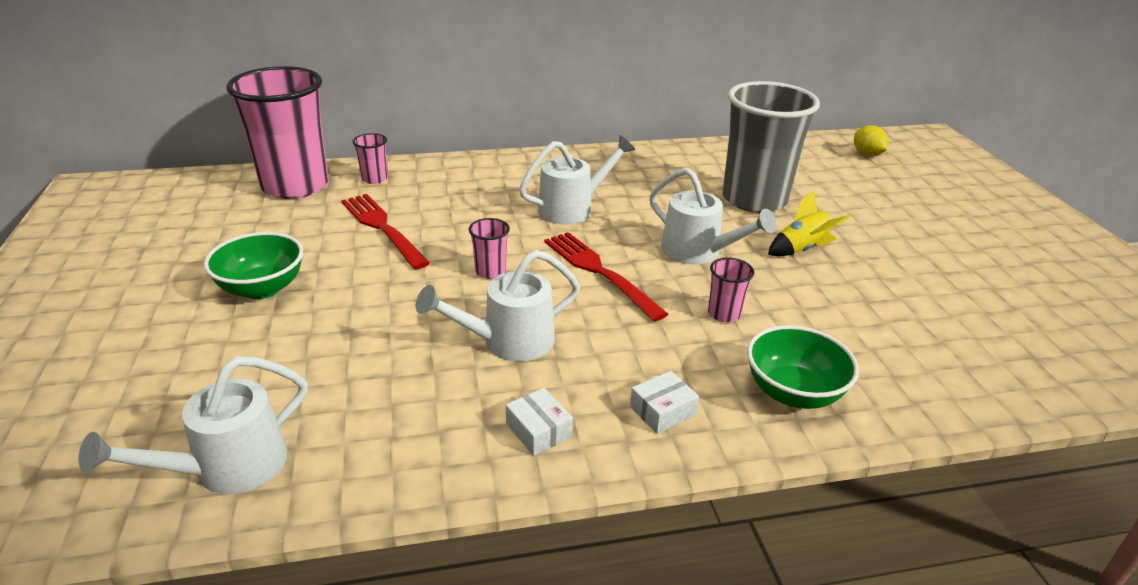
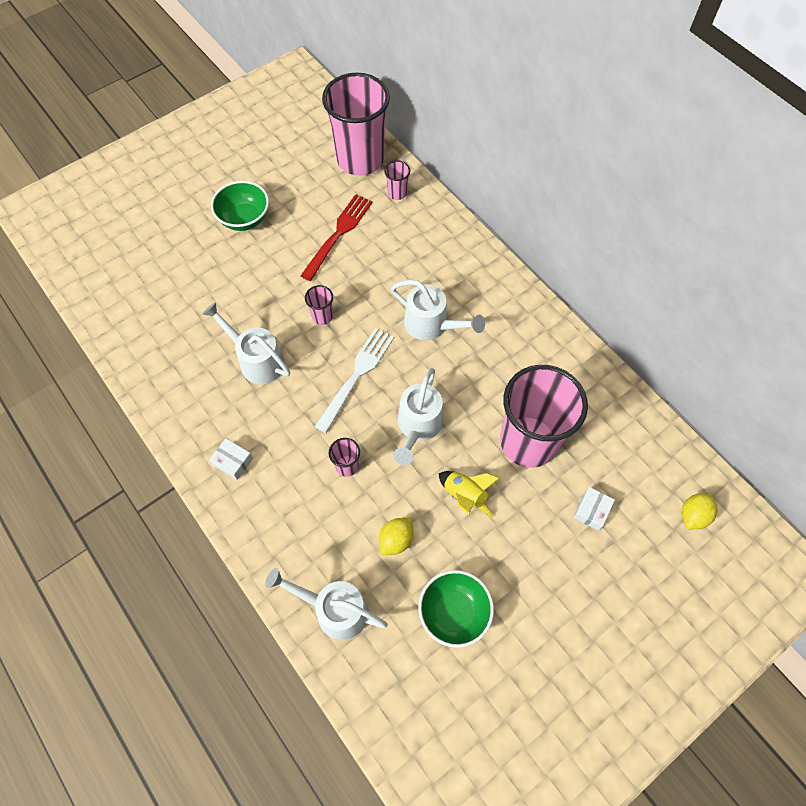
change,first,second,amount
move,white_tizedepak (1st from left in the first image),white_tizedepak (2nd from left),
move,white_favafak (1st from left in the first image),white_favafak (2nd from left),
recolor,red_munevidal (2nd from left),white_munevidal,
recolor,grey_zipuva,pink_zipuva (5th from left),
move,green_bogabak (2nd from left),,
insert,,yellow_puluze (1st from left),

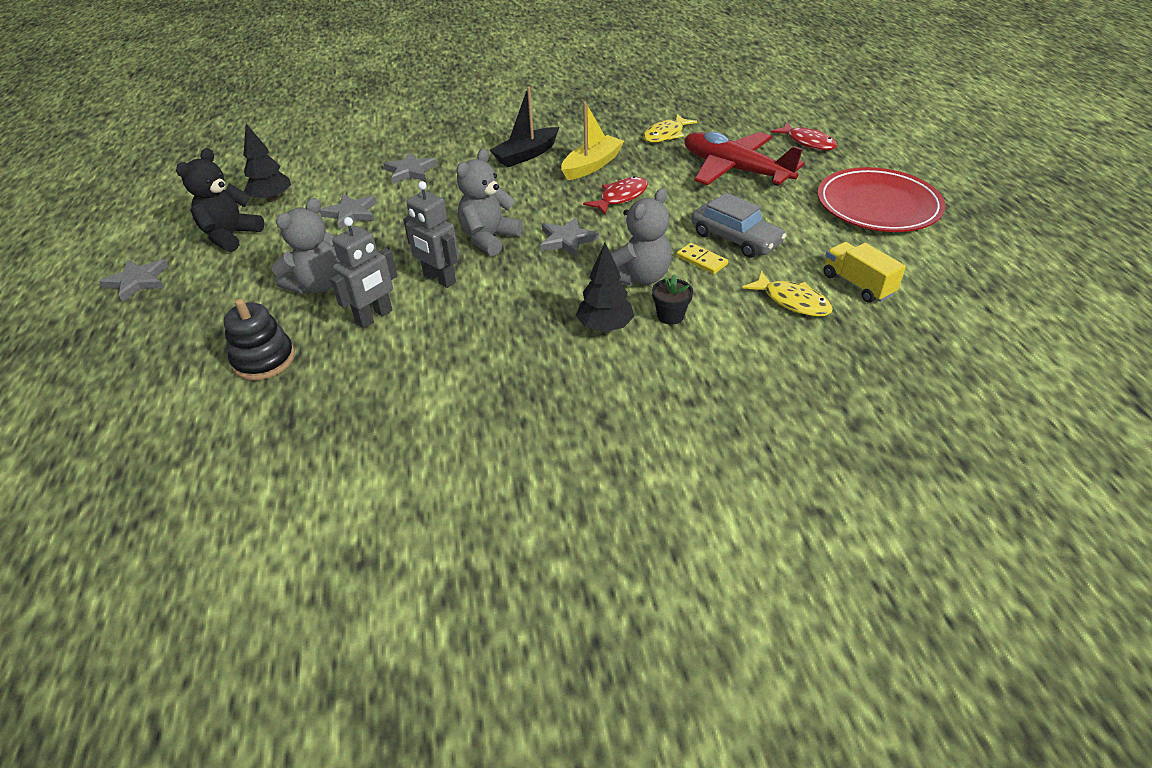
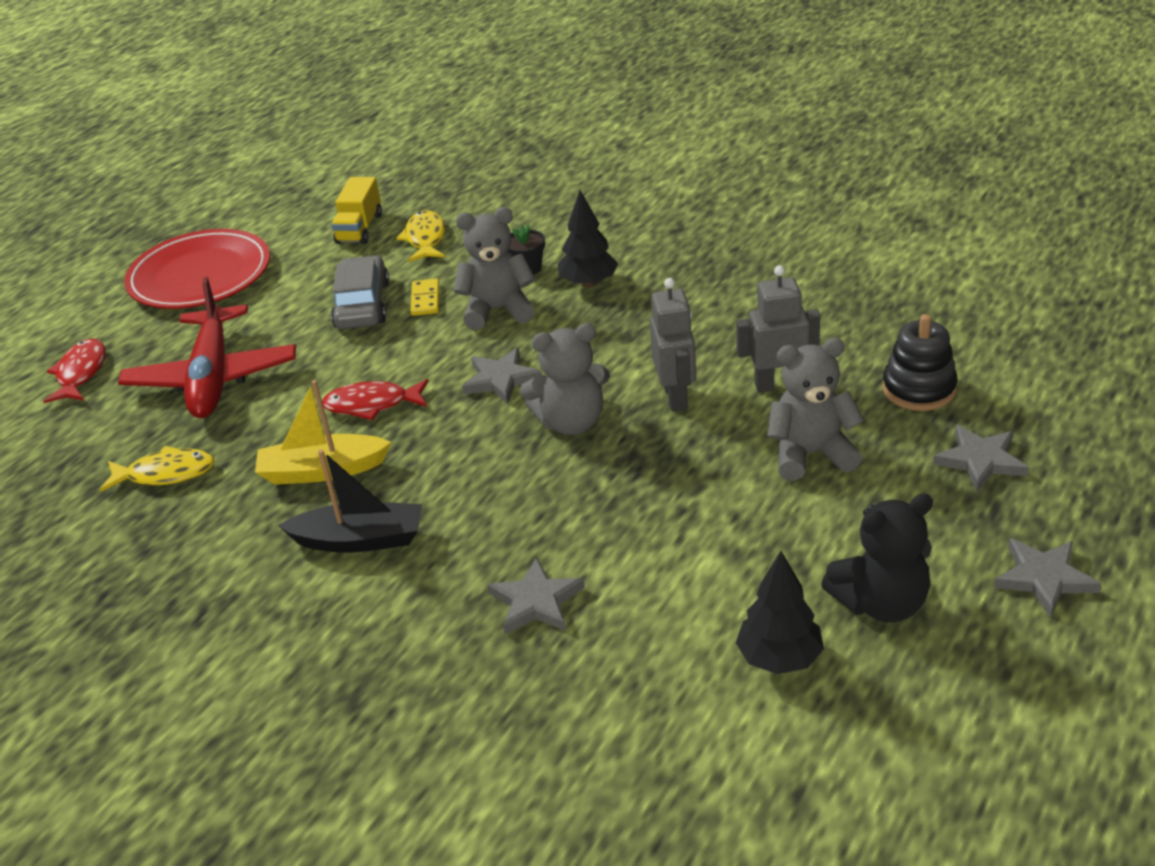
change,first,second,amount
move,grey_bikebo (2nd from left in the first image),grey_bikebo (3rd from left),

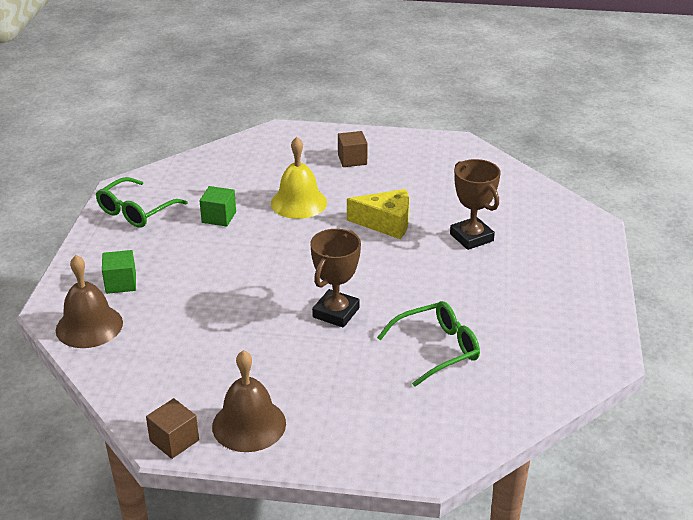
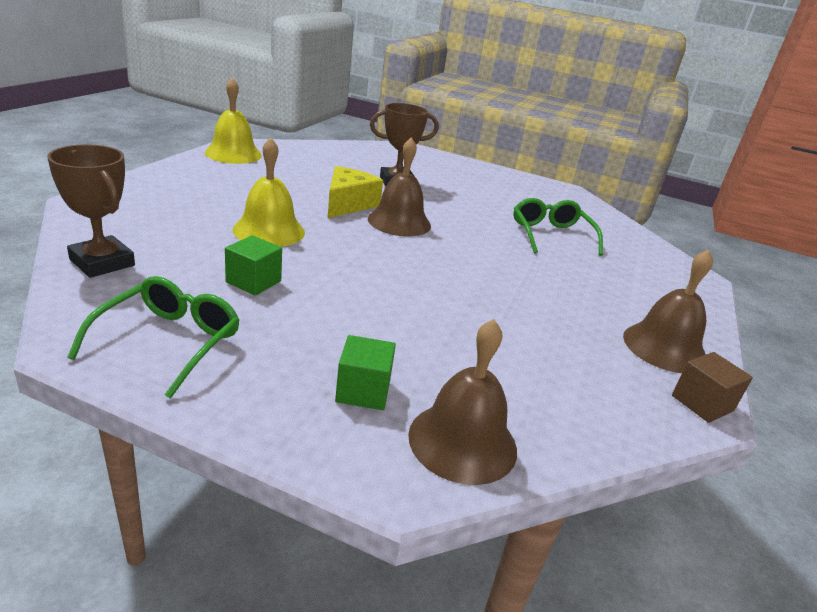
change,first,second,amount
rotate,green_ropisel (1st from left),,120 degrees counterclockwise
move,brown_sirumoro (1st from left),,
delete,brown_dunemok (2nd from left),,
insert,,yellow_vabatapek (1st from left),
insert,,brown_vabatapek (1st from left),

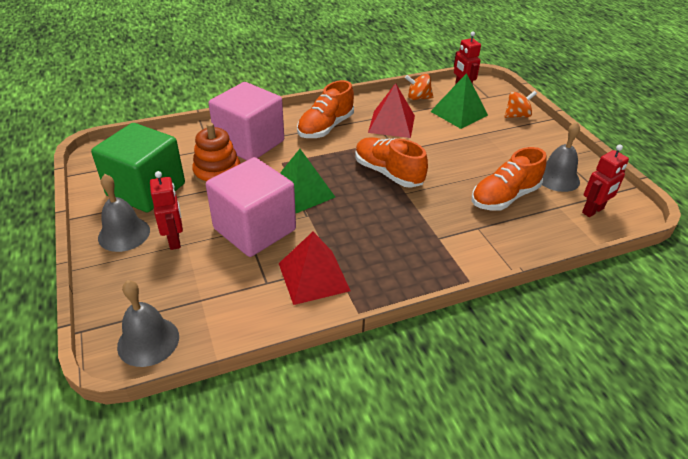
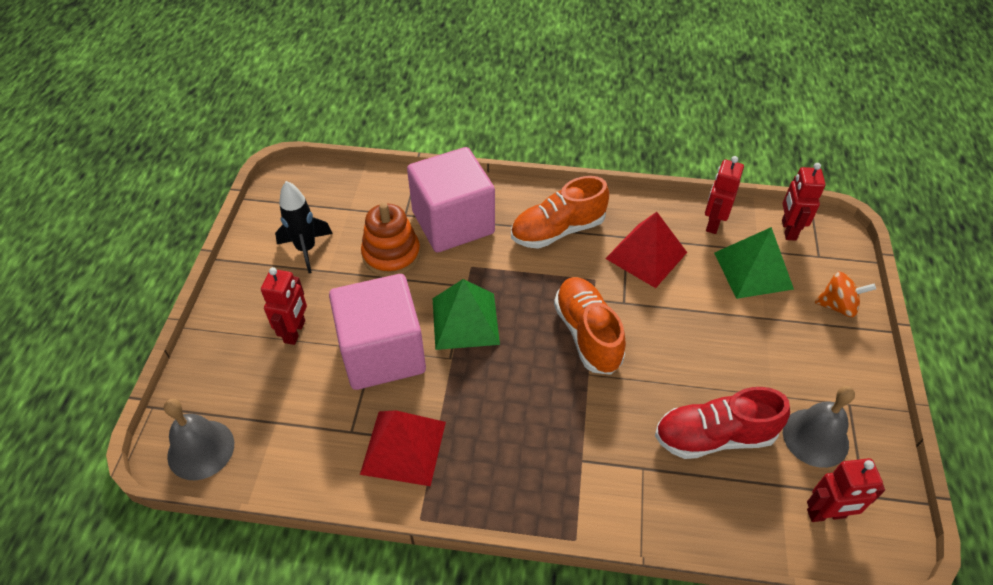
change,first,second,amount
replace,green_dunemok,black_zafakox,
delete,grey_vabatapek (1st from left),,
replace,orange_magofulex (1st from left),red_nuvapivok (2nd from left),
recolor,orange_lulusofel (3rd from left),red_lulusofel,

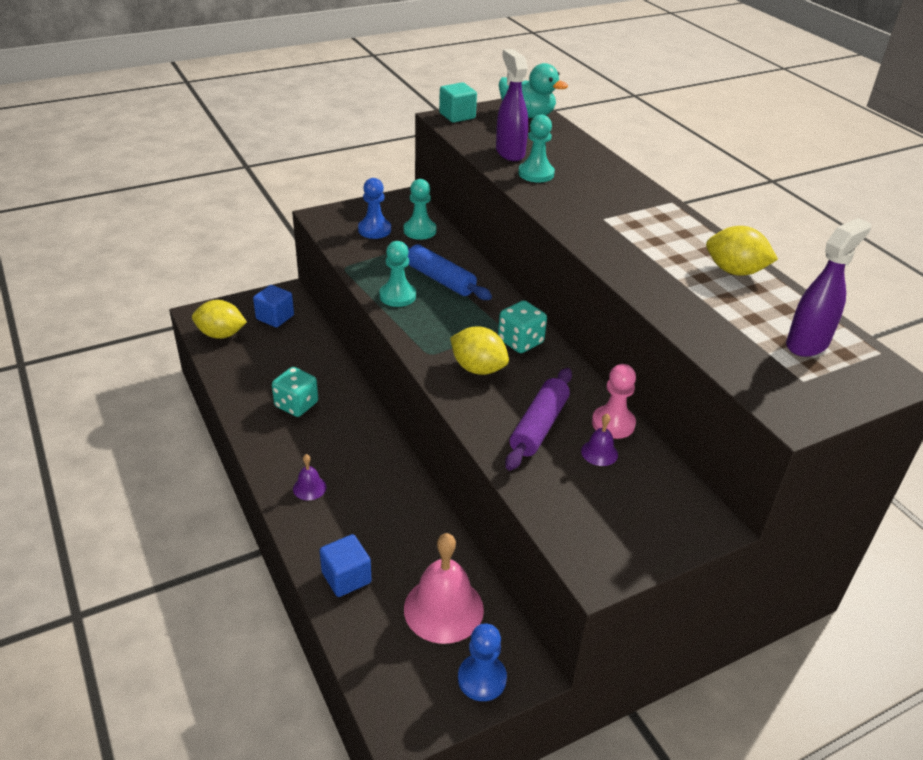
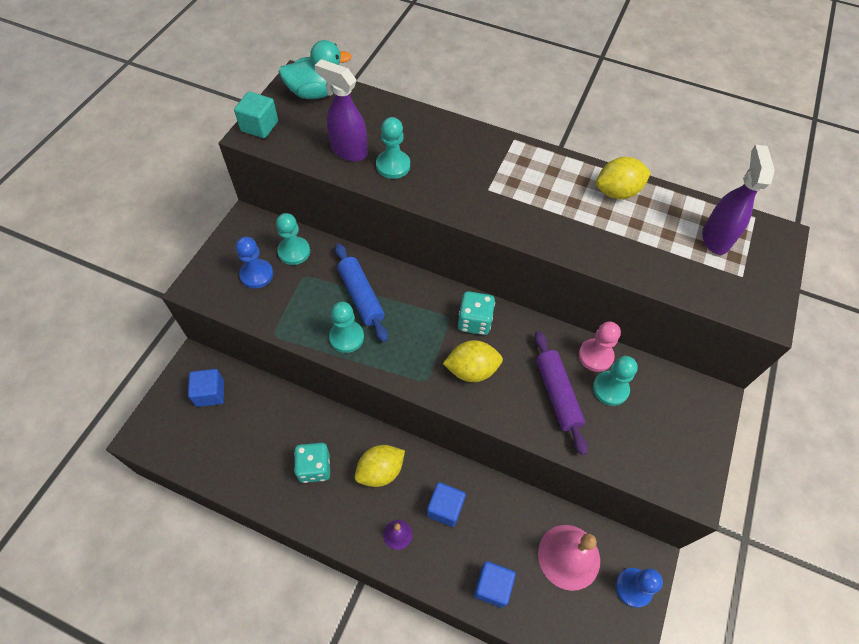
change,first,second,amount
move,yellow_puluze (1st from left),,
rotate,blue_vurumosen,,60 degrees clockwise
replace,purple_vabatapek (2nd from left),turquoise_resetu (4th from left),
insert,,blue_dunemok (2nd from left),

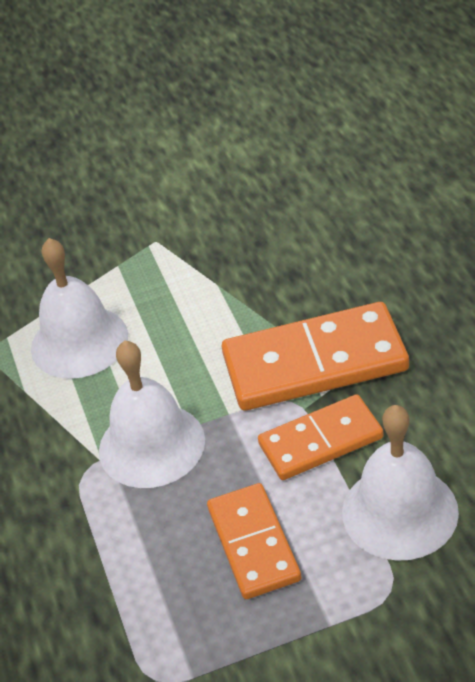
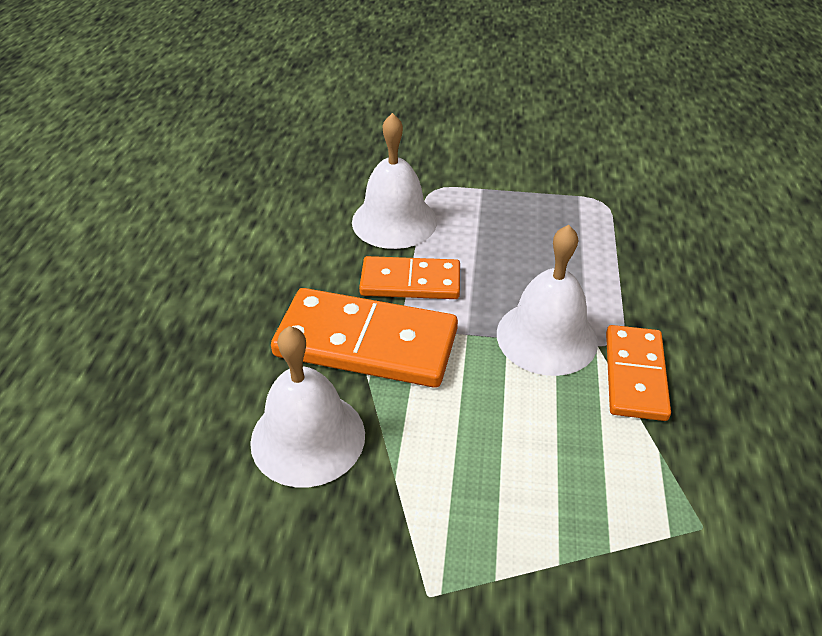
change,first,second,amount
move,white_vabatapek (1st from left),,
move,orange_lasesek (1st from left in the first image),orange_lasesek (3rd from left),

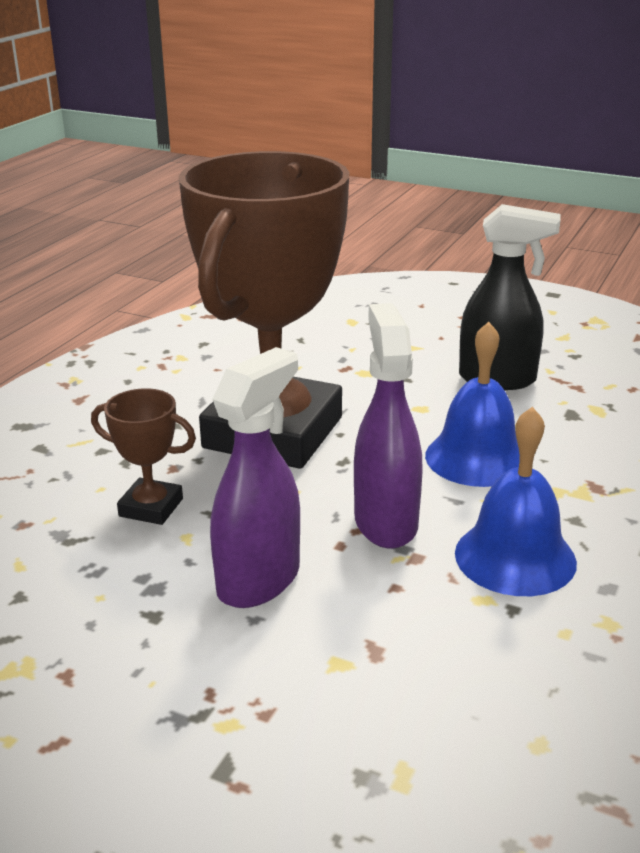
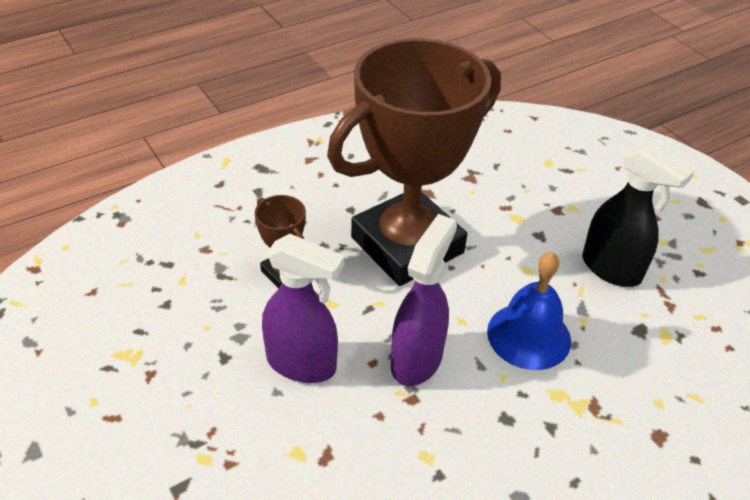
change,first,second,amount
rotate,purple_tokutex (1st from left),,45 degrees clockwise
delete,blue_vabatapek (2nd from left),,

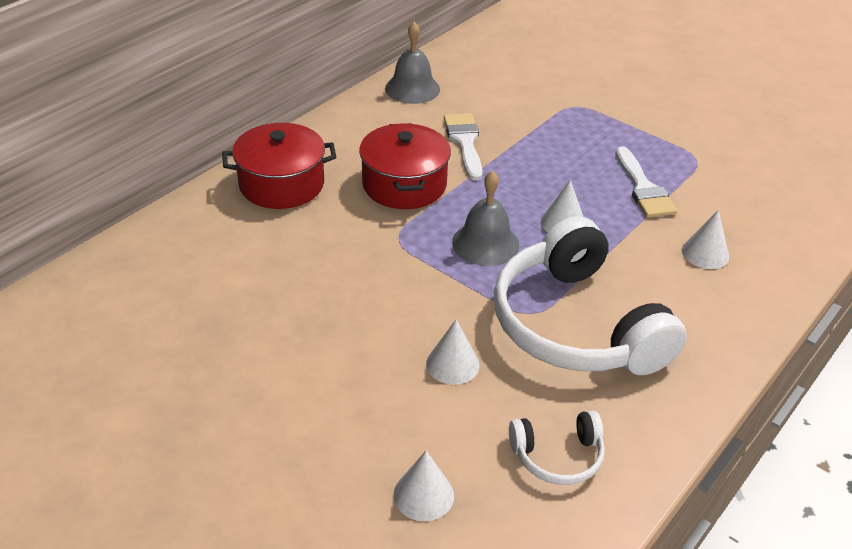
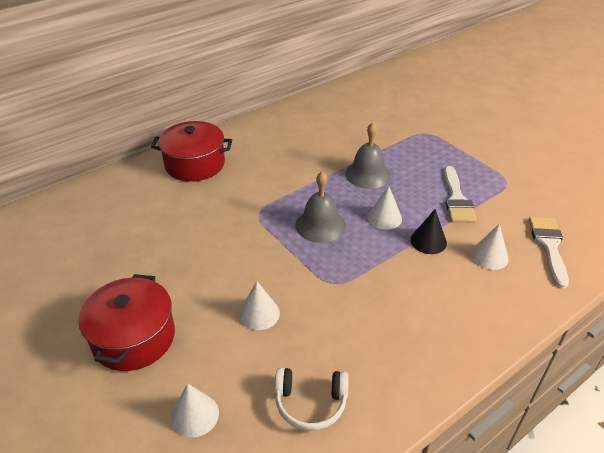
change,first,second,amount
move,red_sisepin (2nd from left in the first image),red_sisepin (1st from left),
move,grey_vabatapek (1st from left in the first image),grey_vabatapek (2nd from left),
move,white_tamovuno (1st from left in the first image),white_tamovuno (2nd from left),
delete,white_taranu (2nd from left),,
insert,,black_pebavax,

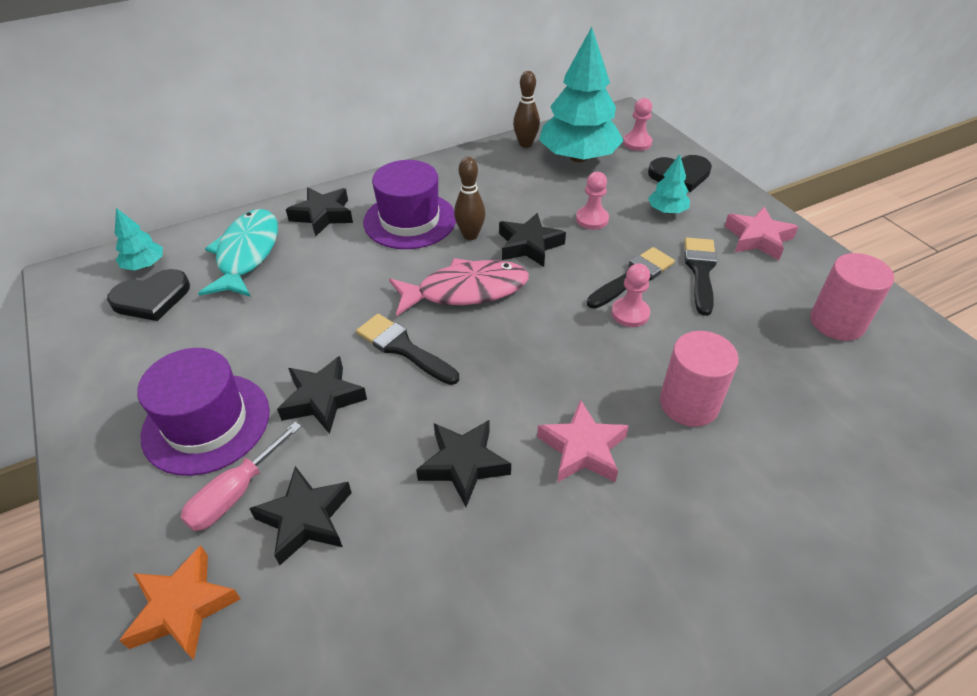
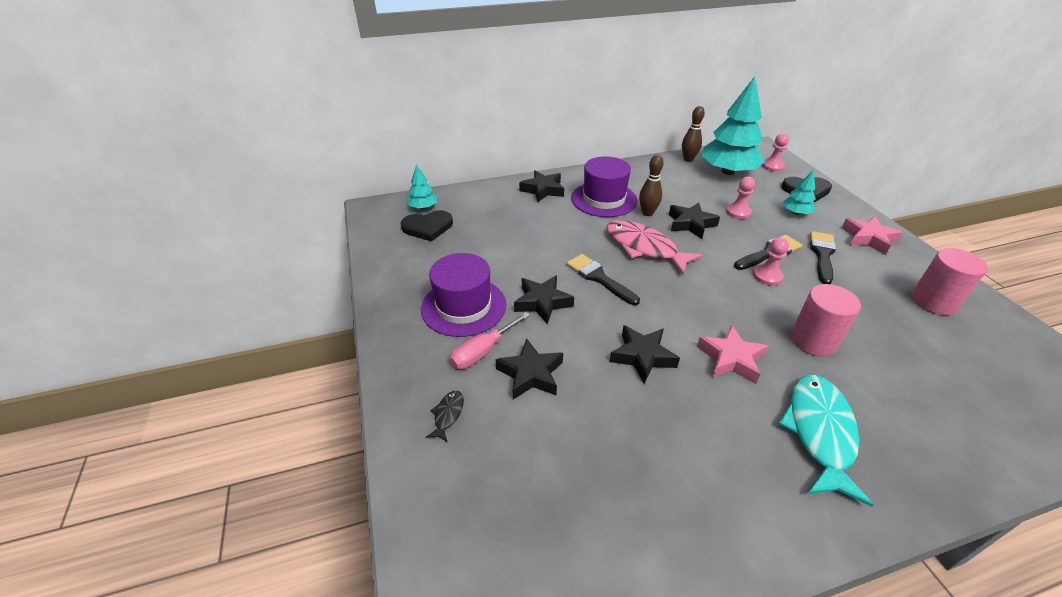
change,first,second,amount
replace,orange_bikebo,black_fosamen,
move,turquoise_fosamen,,
rotate,pink_fosamen,,135 degrees counterclockwise

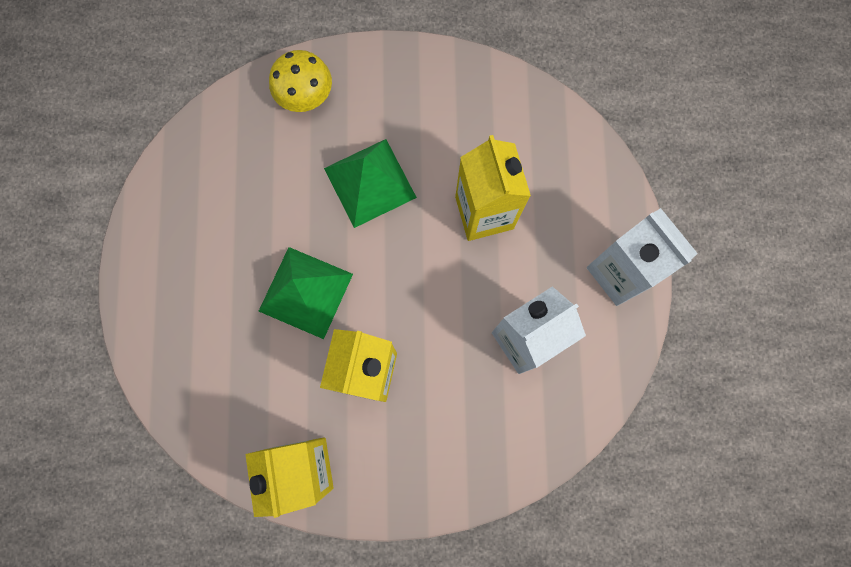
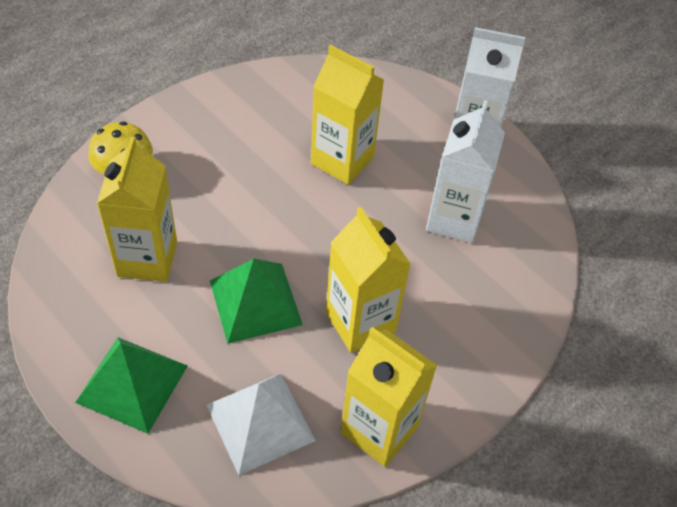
change,first,second,amount
move,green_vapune (2nd from left in the first image),green_vapune (1st from left),
insert,,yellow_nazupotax (1st from left),
insert,,white_vapune,

